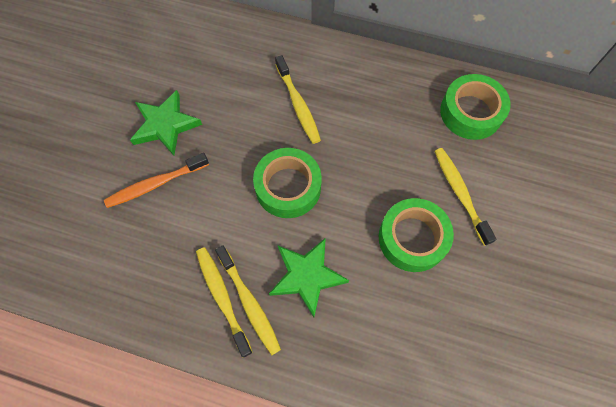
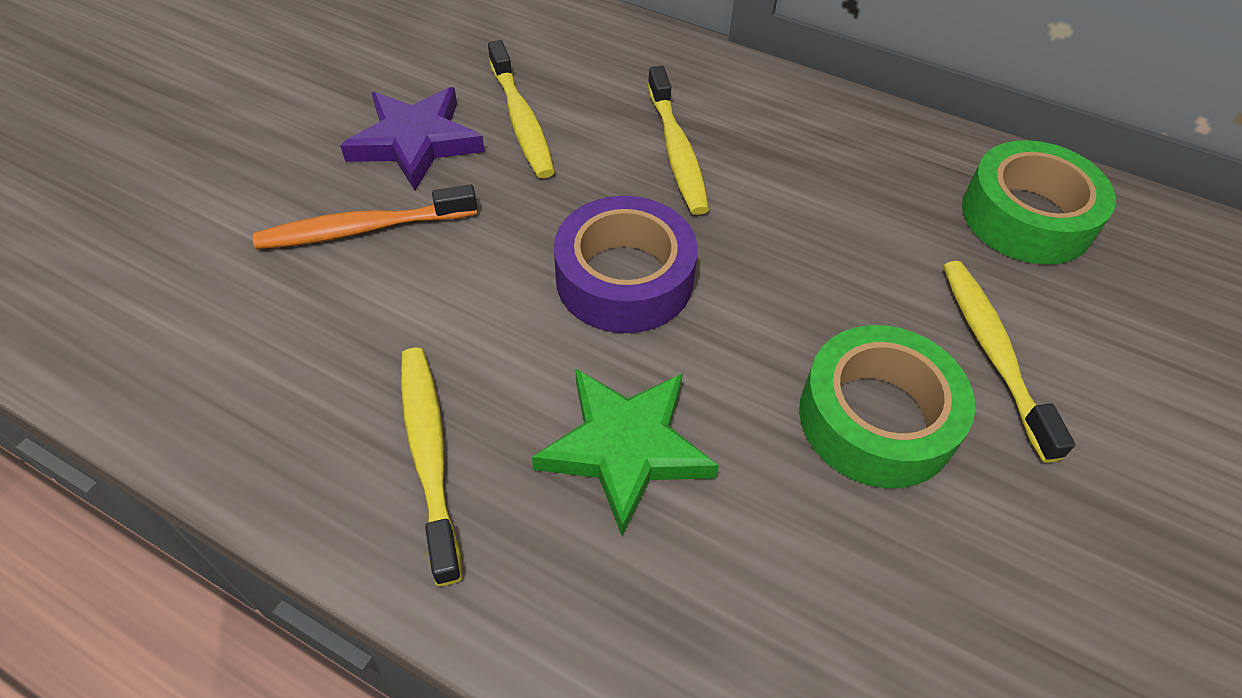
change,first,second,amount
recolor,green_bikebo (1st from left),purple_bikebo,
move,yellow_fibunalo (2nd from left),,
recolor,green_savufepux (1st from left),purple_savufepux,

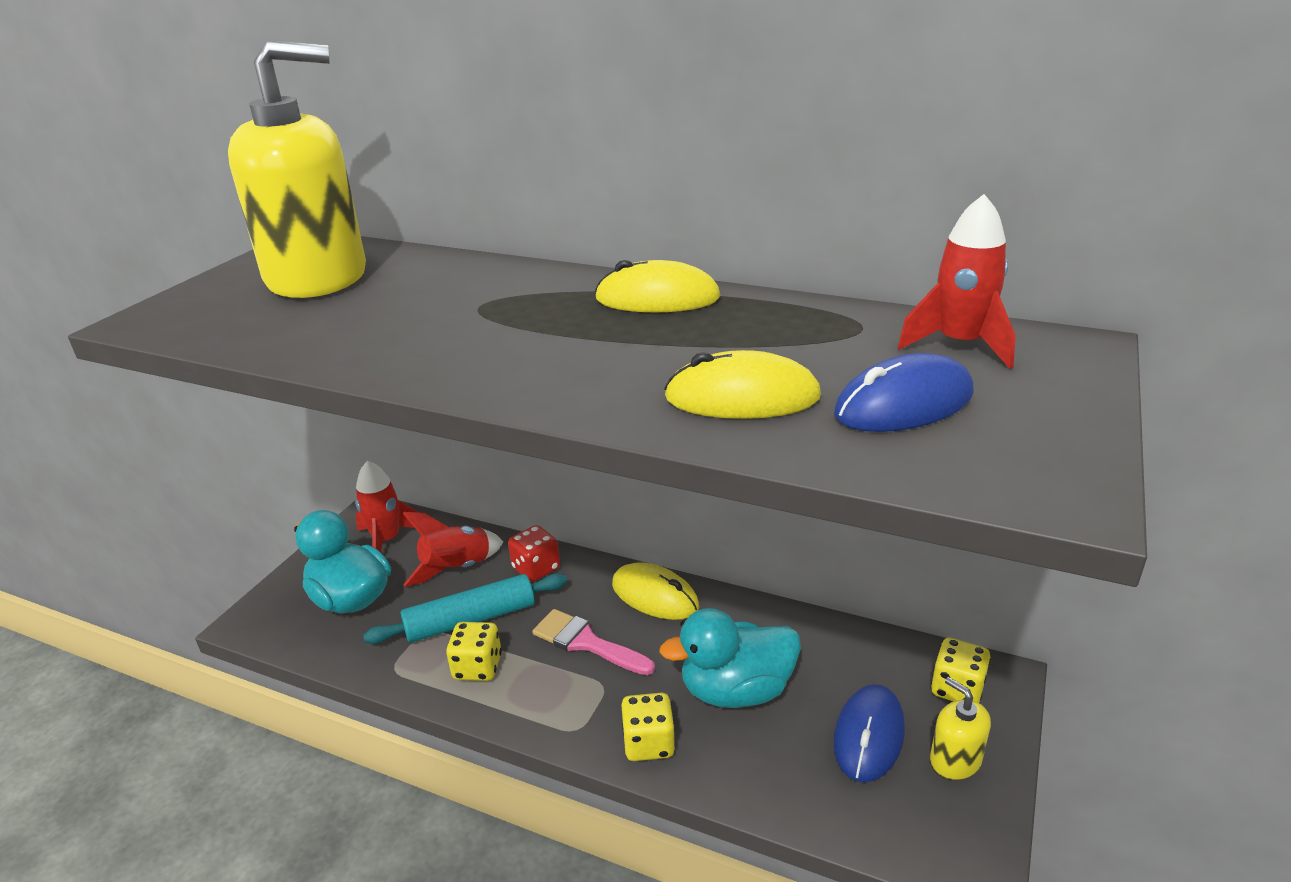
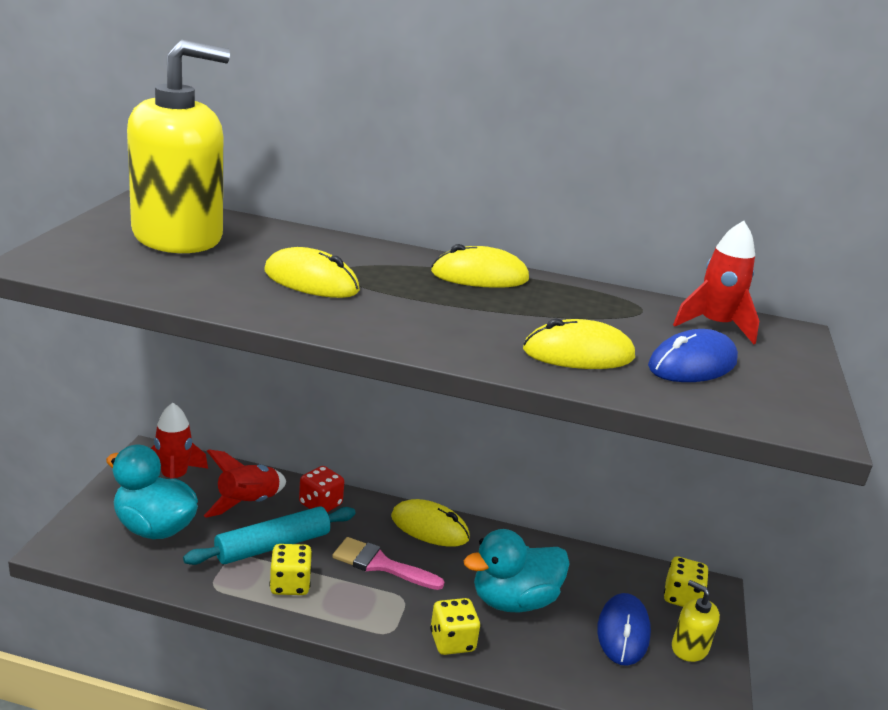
change,first,second,amount
insert,,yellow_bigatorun (1st from left),

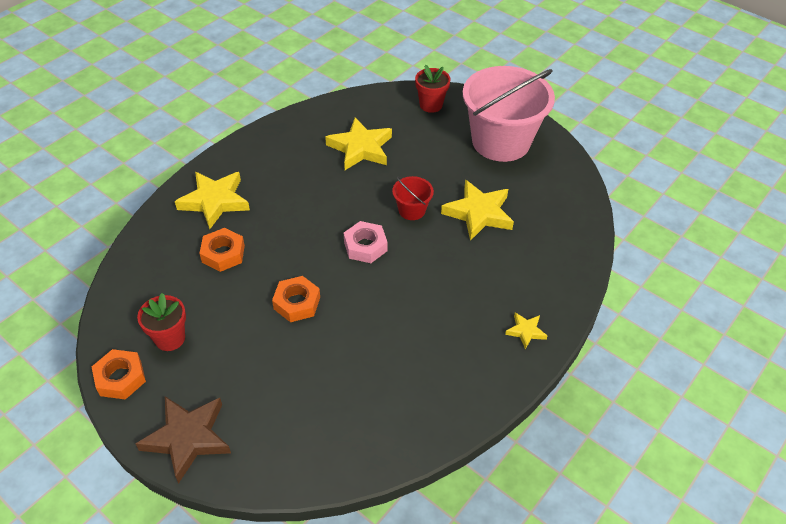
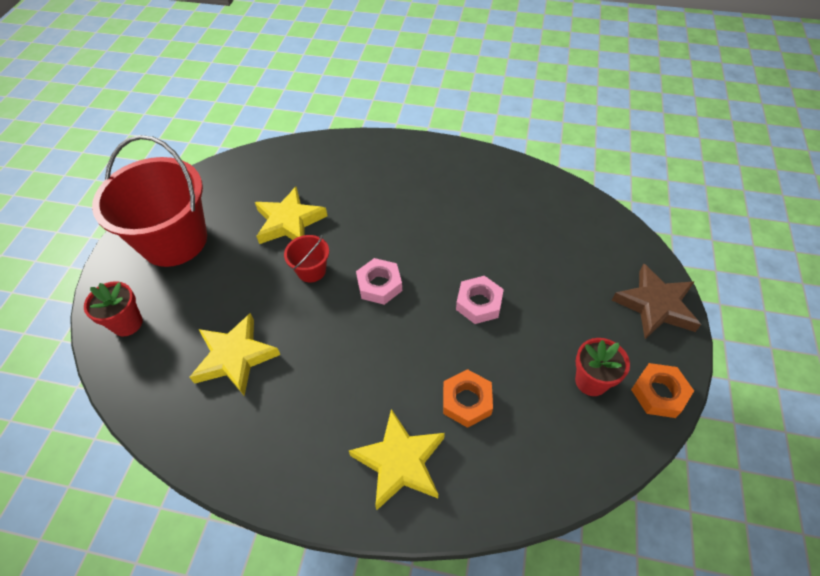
change,first,second,amount
recolor,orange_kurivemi (3rd from left),pink_kurivemi (2nd from left),
recolor,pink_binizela,red_binizela (1st from left),
delete,yellow_bikebo (4th from left),,

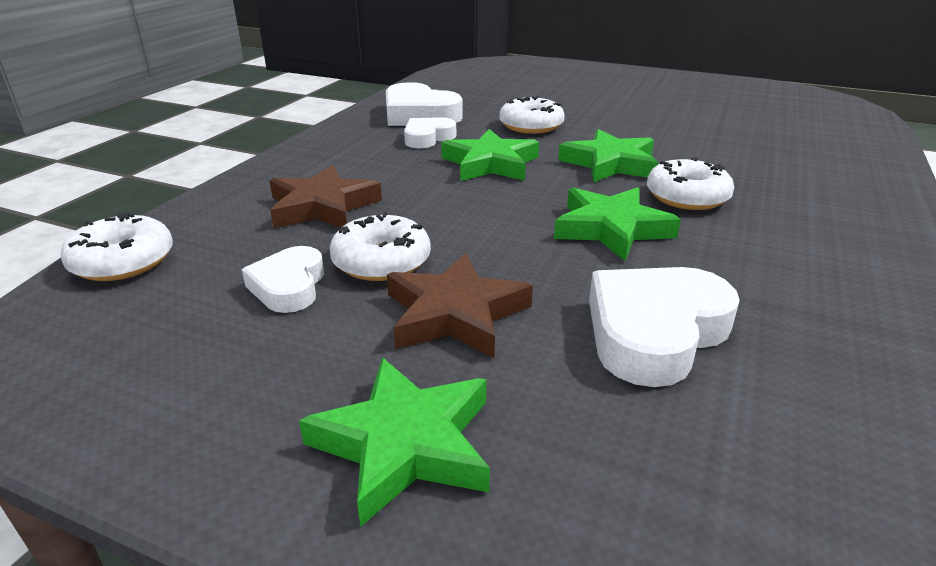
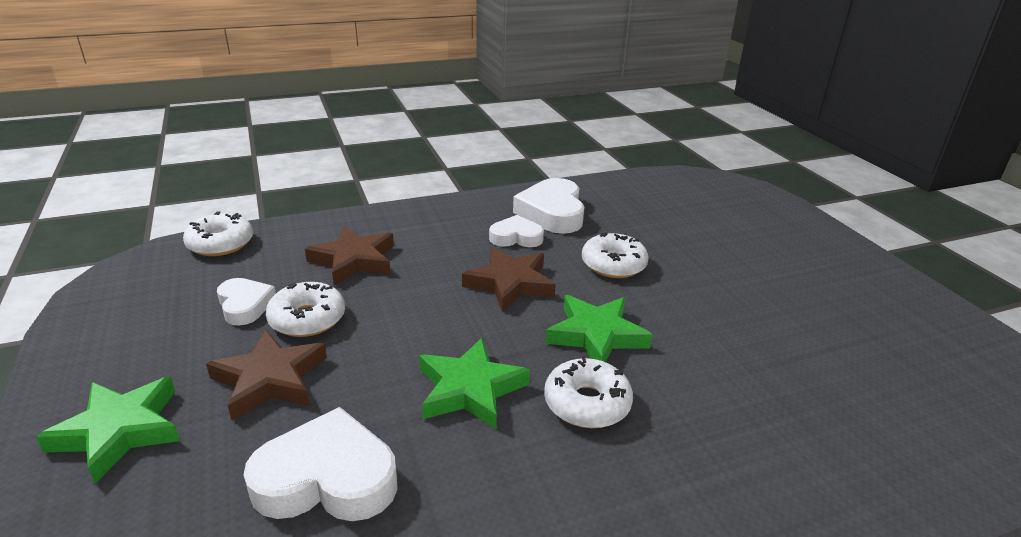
change,first,second,amount
rotate,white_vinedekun (1st from left),,105 degrees clockwise
recolor,green_bikebo (2nd from left),brown_bikebo (3rd from left),

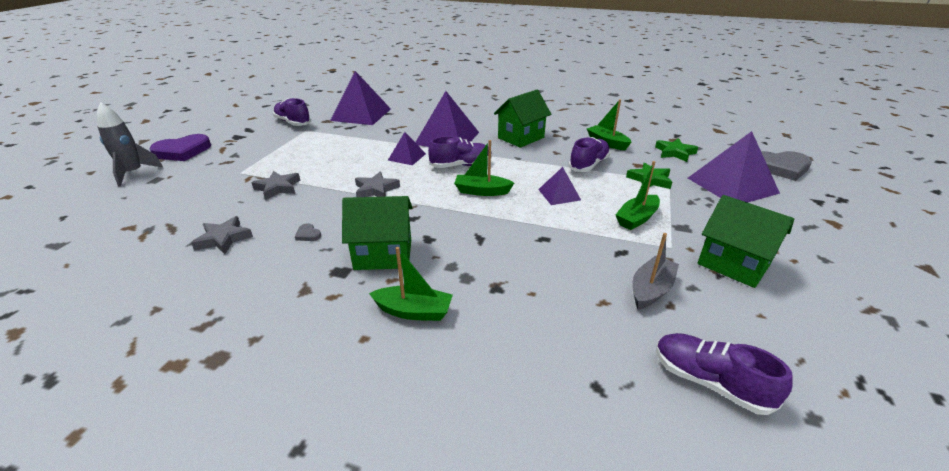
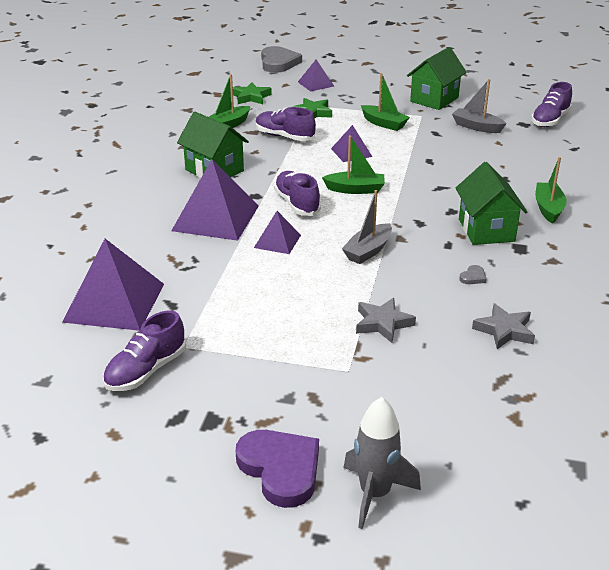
change,first,second,amount
replace,grey_bikebo (3rd from left),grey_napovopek (1st from left),
rotate,green_napovopek (2nd from left),,90 degrees counterclockwise
resize,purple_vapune (5th from left in the first image),purple_vapune (4th from left),x0.52

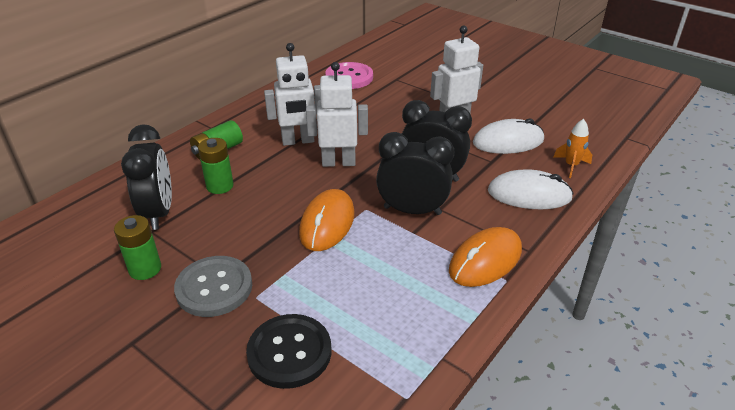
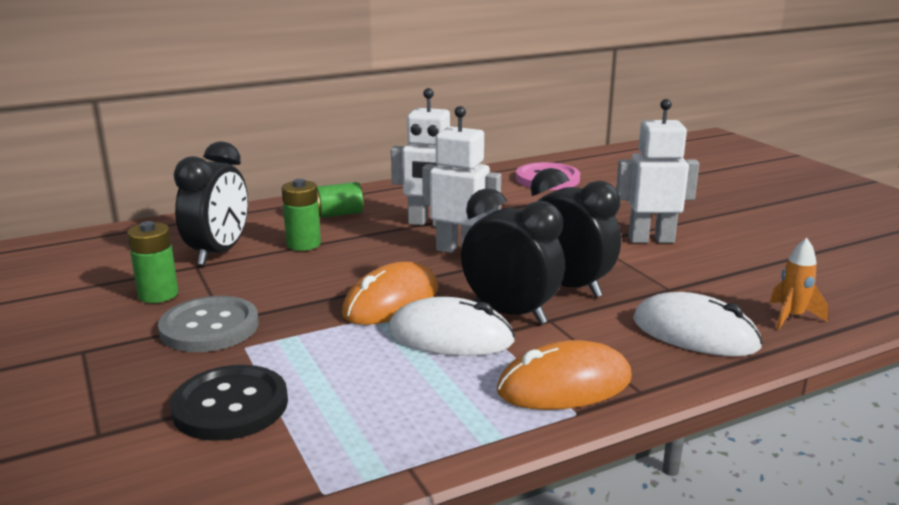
change,first,second,amount
move,white_bigatorun (1st from left),,

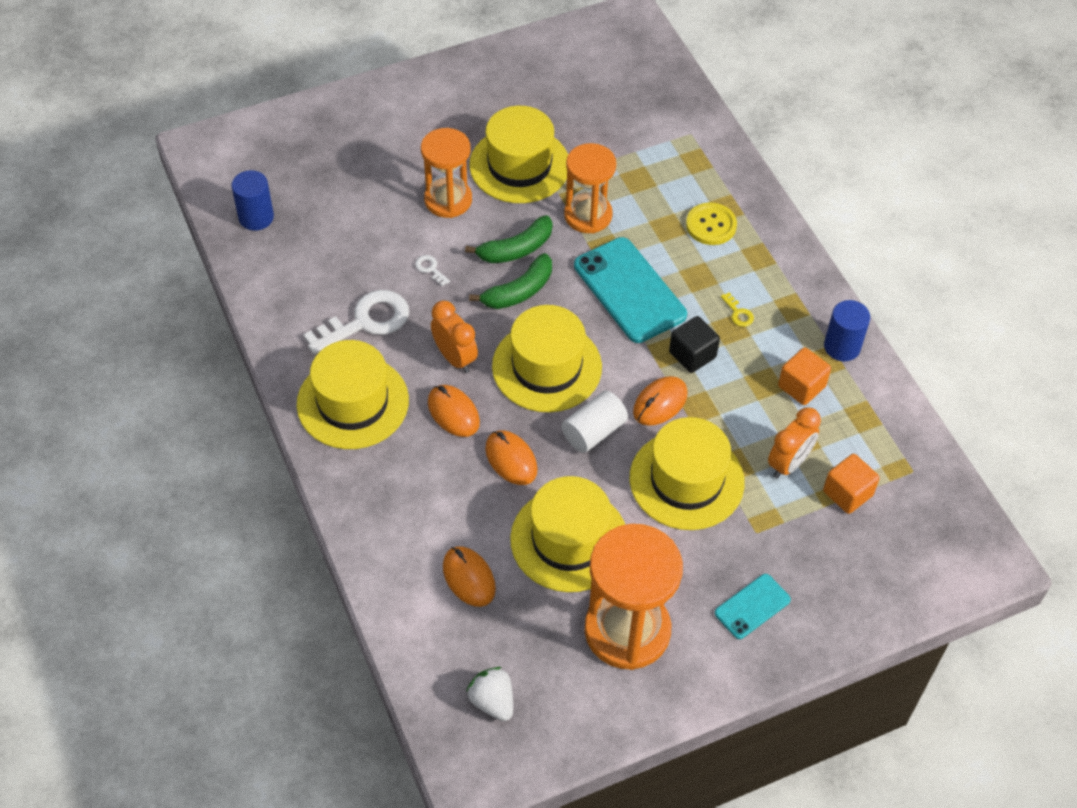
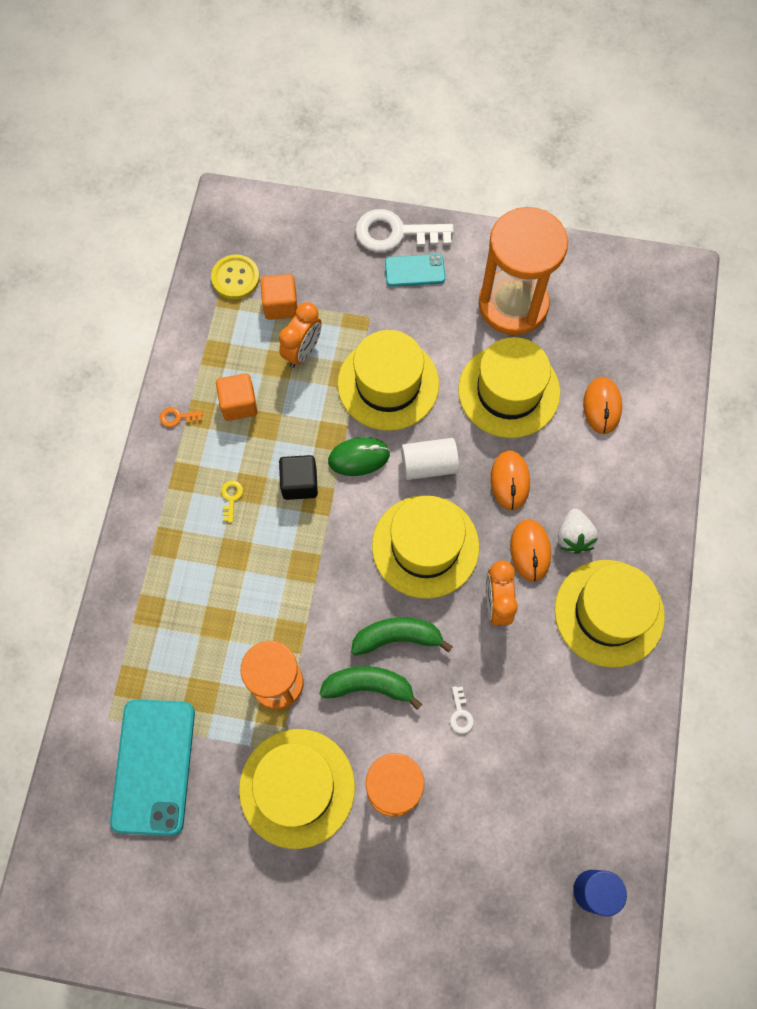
change,first,second,amount
move,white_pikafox (1st from left),,
move,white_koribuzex,,
move,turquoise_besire (1st from left),,
recolor,orange_bigatorun (4th from left),green_bigatorun,
move,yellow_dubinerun,,
rotate,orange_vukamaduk (2nd from left in the first image),orange_vukamaduk (1st from left),135 degrees clockwise
replace,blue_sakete (2nd from left),orange_pikafox,

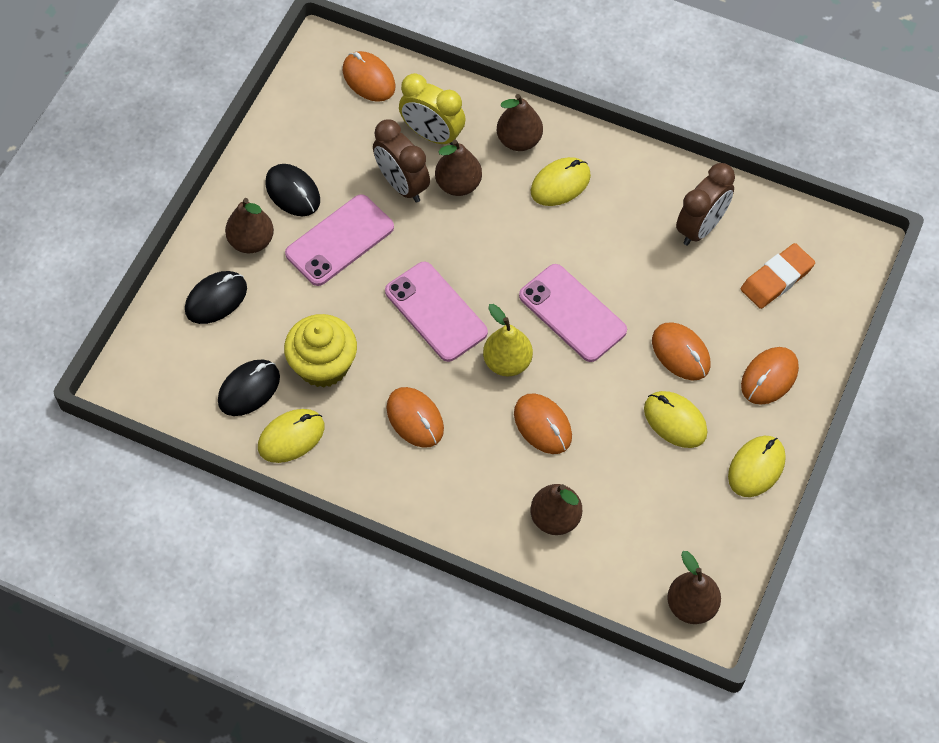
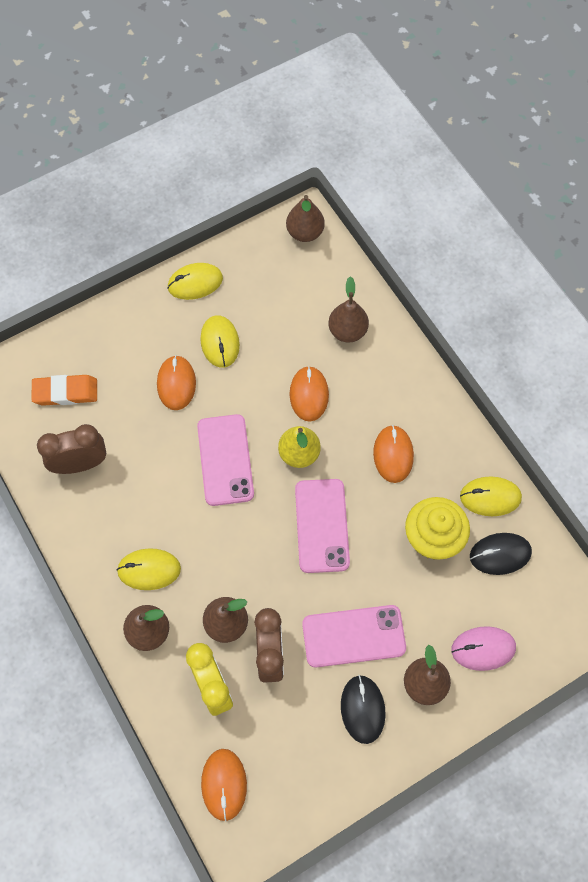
change,first,second,amount
recolor,black_bigatorun (1st from left),pink_bigatorun,
delete,orange_bigatorun (5th from left),,

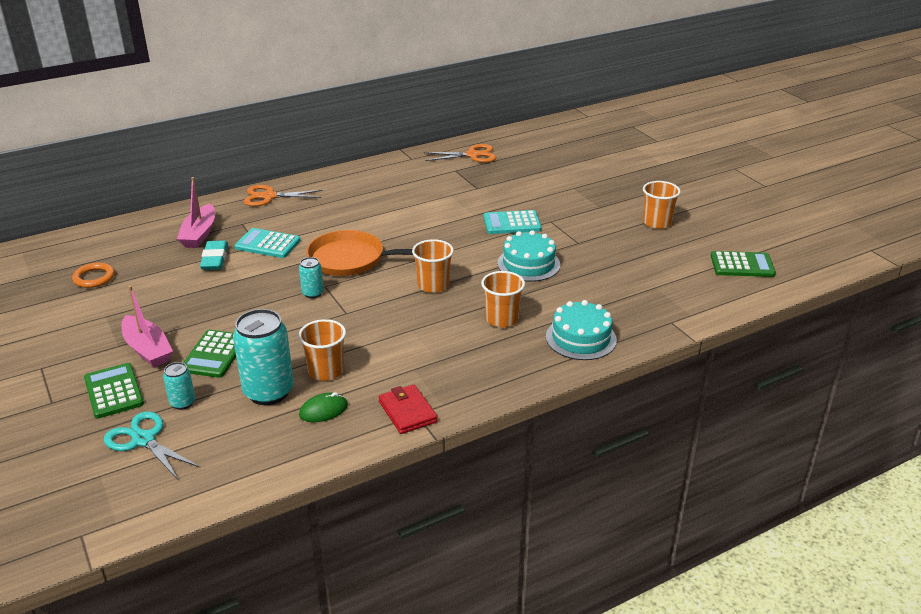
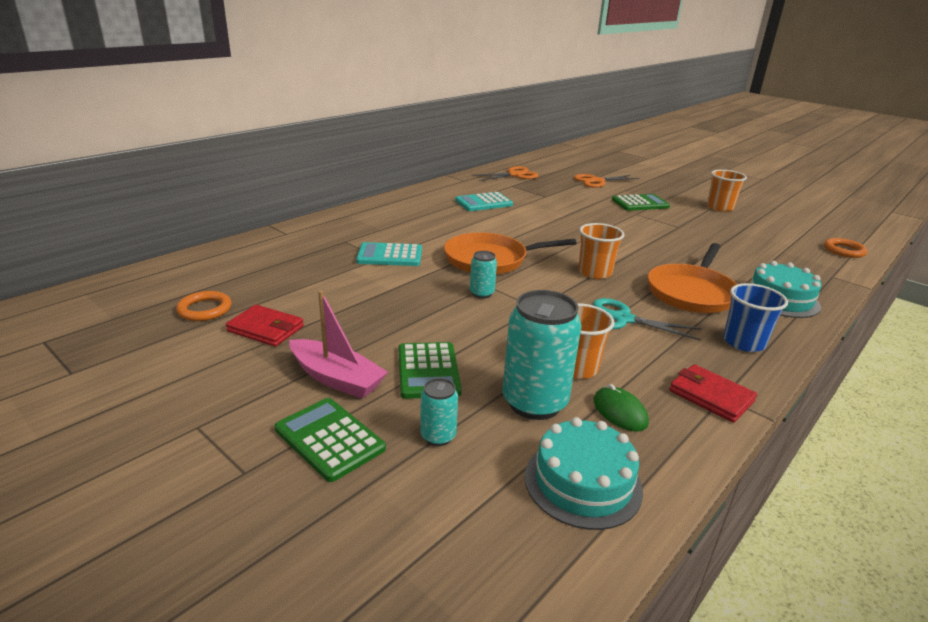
change,first,second,amount
move,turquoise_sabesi,,
delete,pink_napovopek (2nd from left),,
delete,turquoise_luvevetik,,
move,orange_sabesi (1st from left in the first image),orange_sabesi (2nd from left),
rotate,green_bigatorun,,75 degrees counterclockwise
replace,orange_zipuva (3rd from left),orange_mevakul (2nd from left),
move,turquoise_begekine (2nd from left),,
move,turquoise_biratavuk (1st from left),,
move,green_begekine (3rd from left),,
insert,,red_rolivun (1st from left),
insert,,blue_zipuva,
insert,,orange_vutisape (2nd from left),

